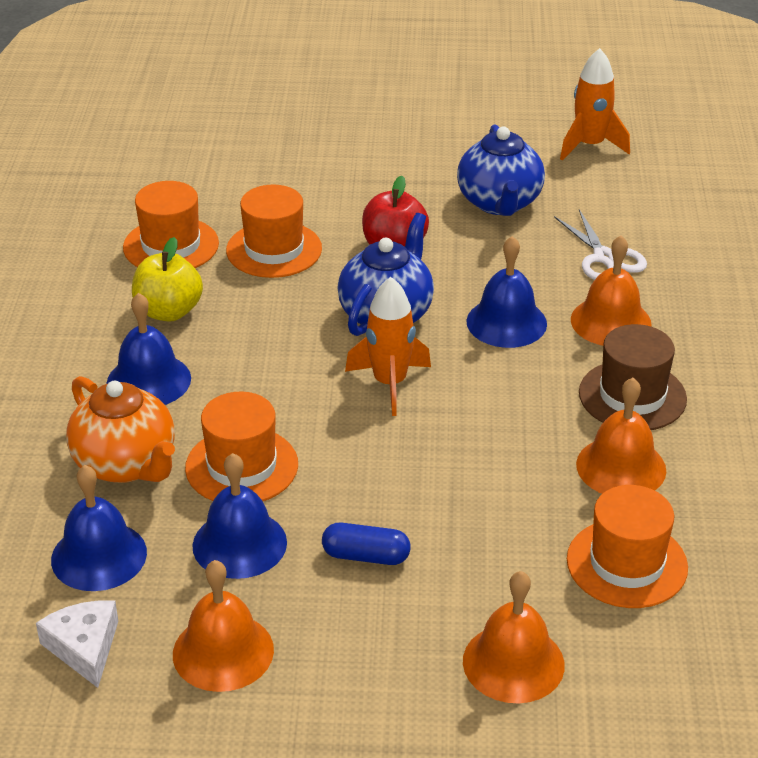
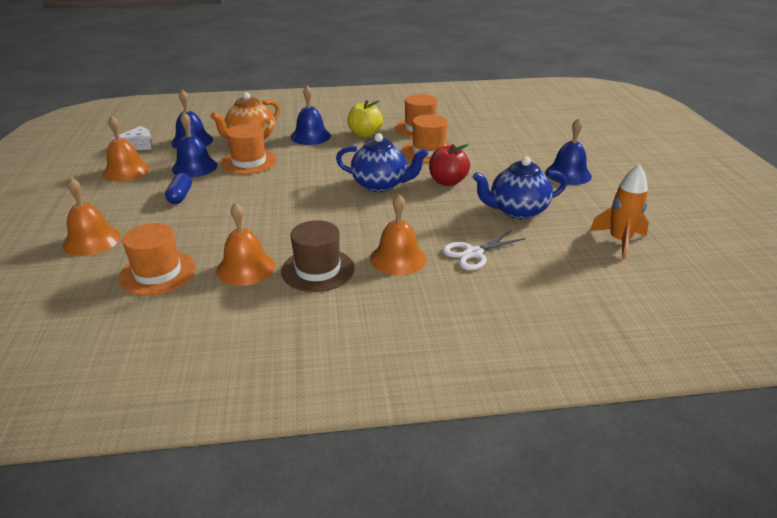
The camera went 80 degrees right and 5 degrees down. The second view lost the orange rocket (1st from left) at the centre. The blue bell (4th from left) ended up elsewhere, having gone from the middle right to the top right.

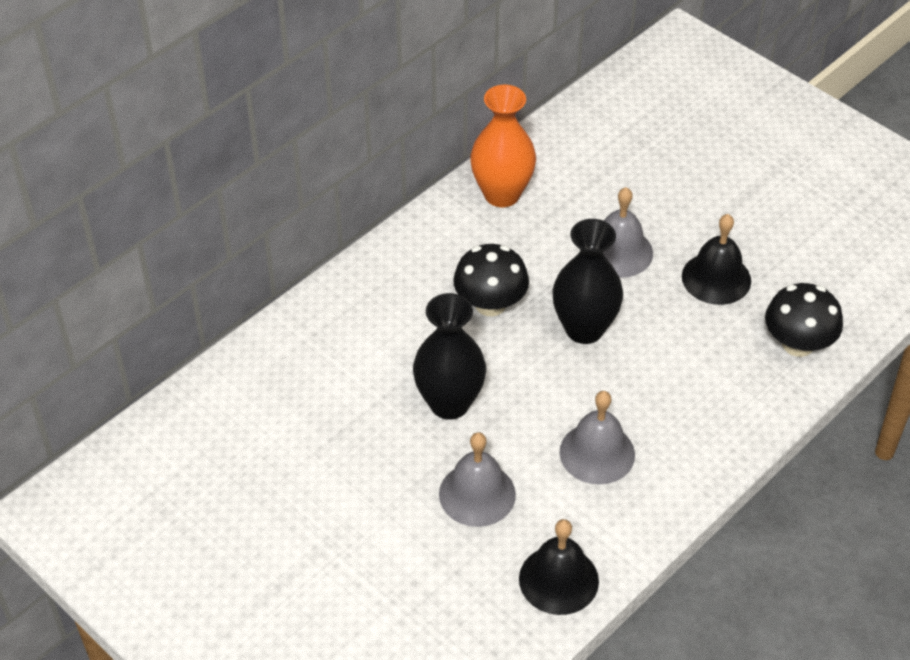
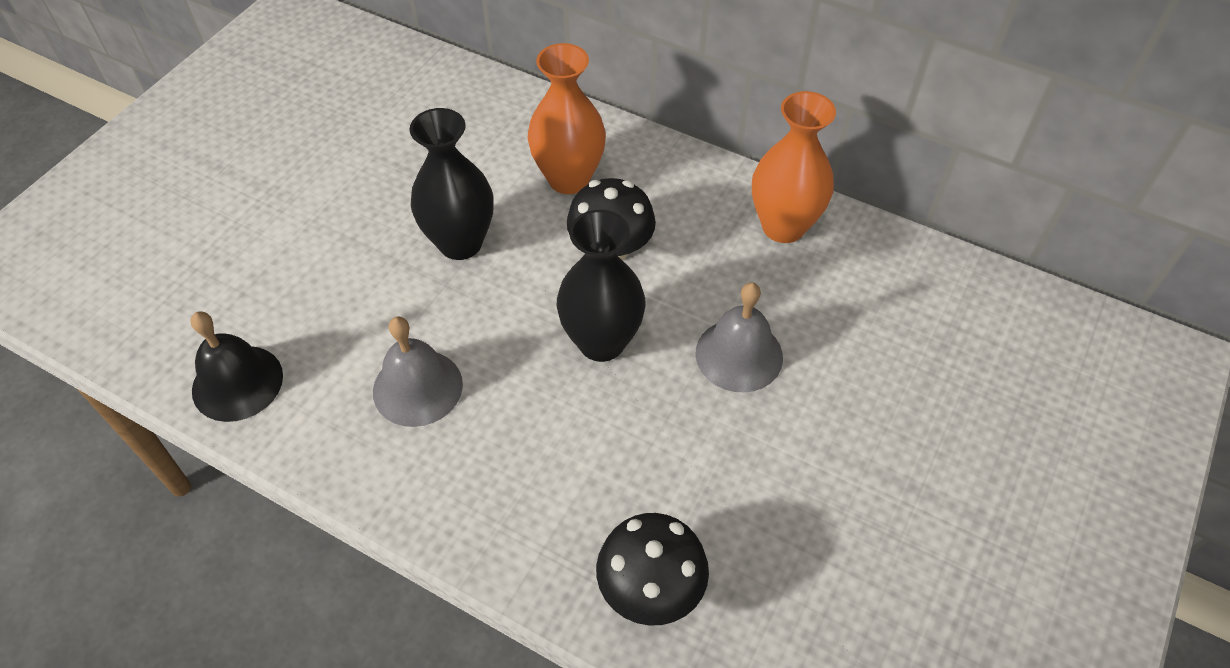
The camera went 75 degrees right and 5 degrees up. The second view lost the ash-grey bell (1st from left) at the bottom centre. The second view lost the ebony bell (2nd from left) at the middle right. The second view gained the orange tall vase (1st from left) at the top centre.

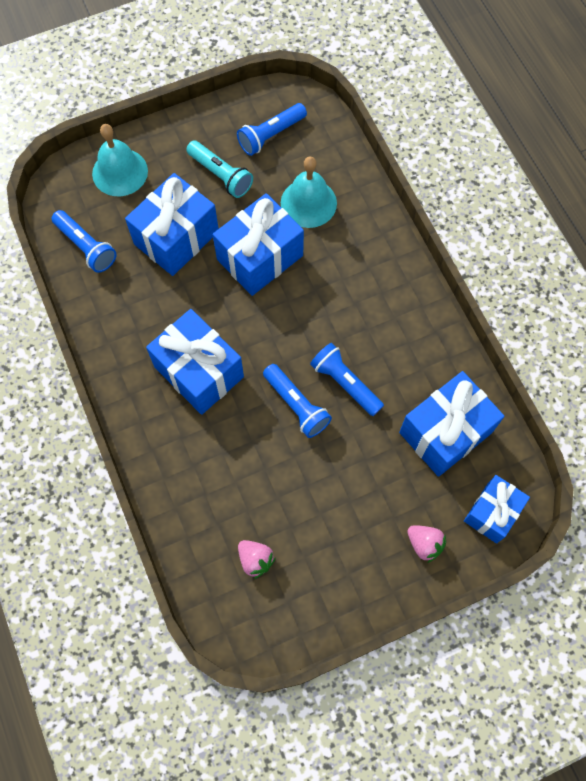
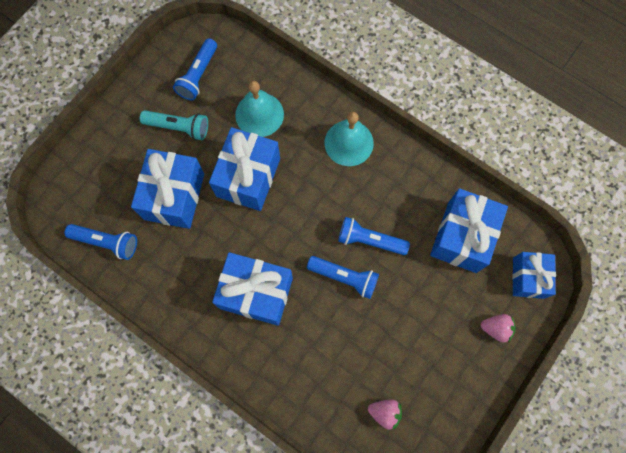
The camera went 30 degrees left and 5 degrees up. The teal bell (1st from left in the first image) ended up elsewhere, having gone from the top left to the top centre.

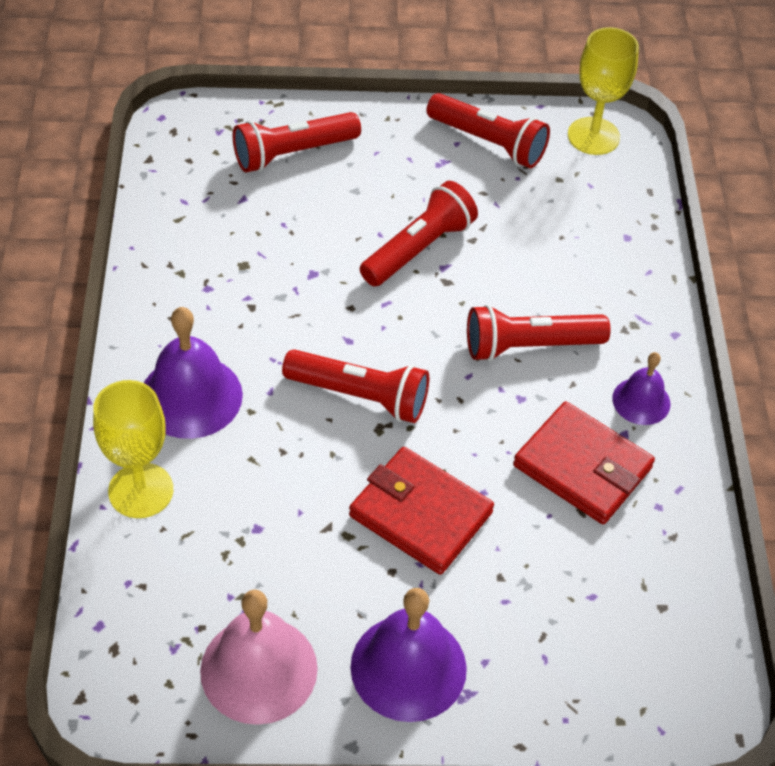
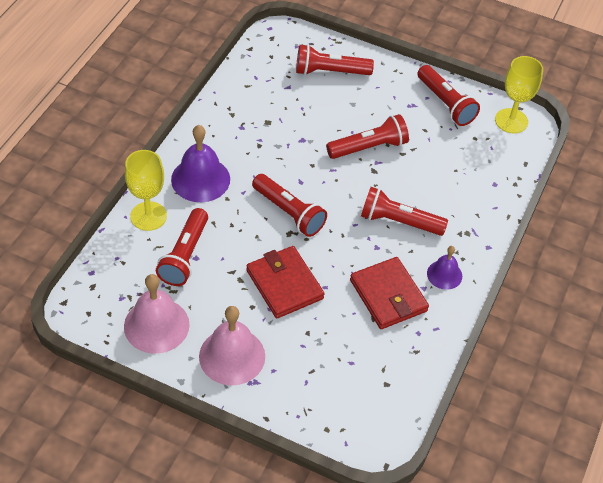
The camera went 25 degrees right and 0 degrees up. What was the violet bell (2nd from left) at the bottom centre turned into the rosy bell (2nd from left) at the bottom centre. The second view gained the crimson flashlight (1st from left) at the middle left.

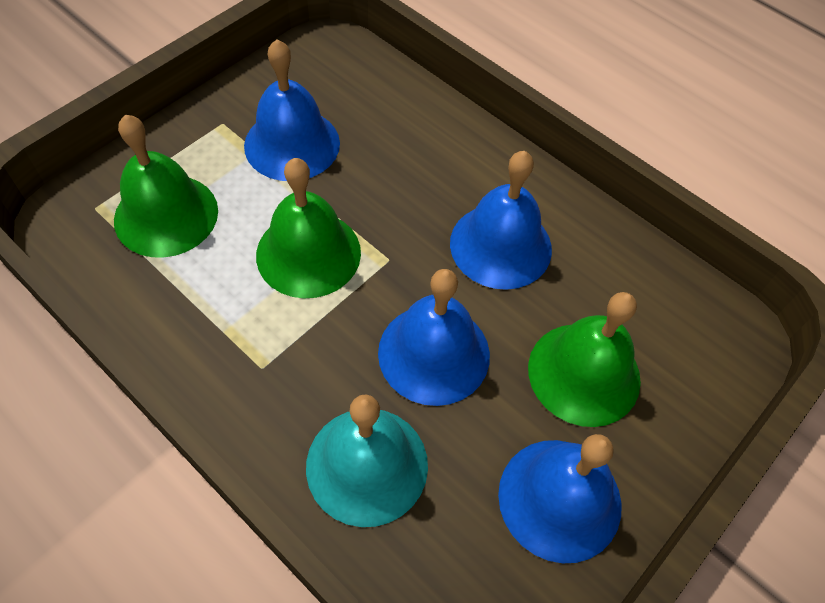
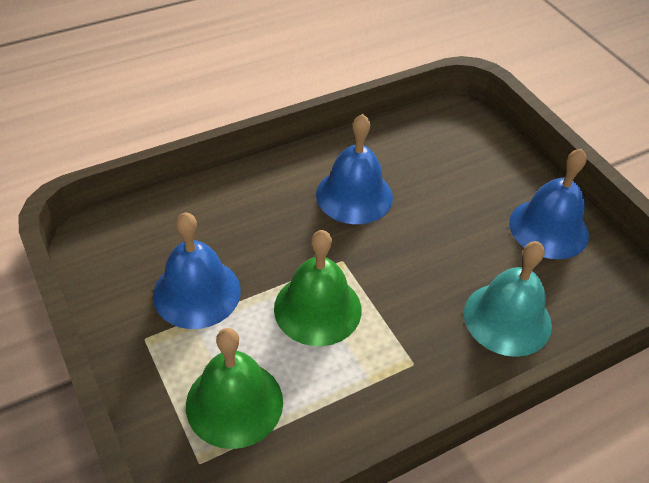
The camera went 70 degrees left and 10 degrees down. The second view lost the blue bell (2nd from left) at the centre. The second view lost the leaf-green bell (3rd from left) at the middle right.

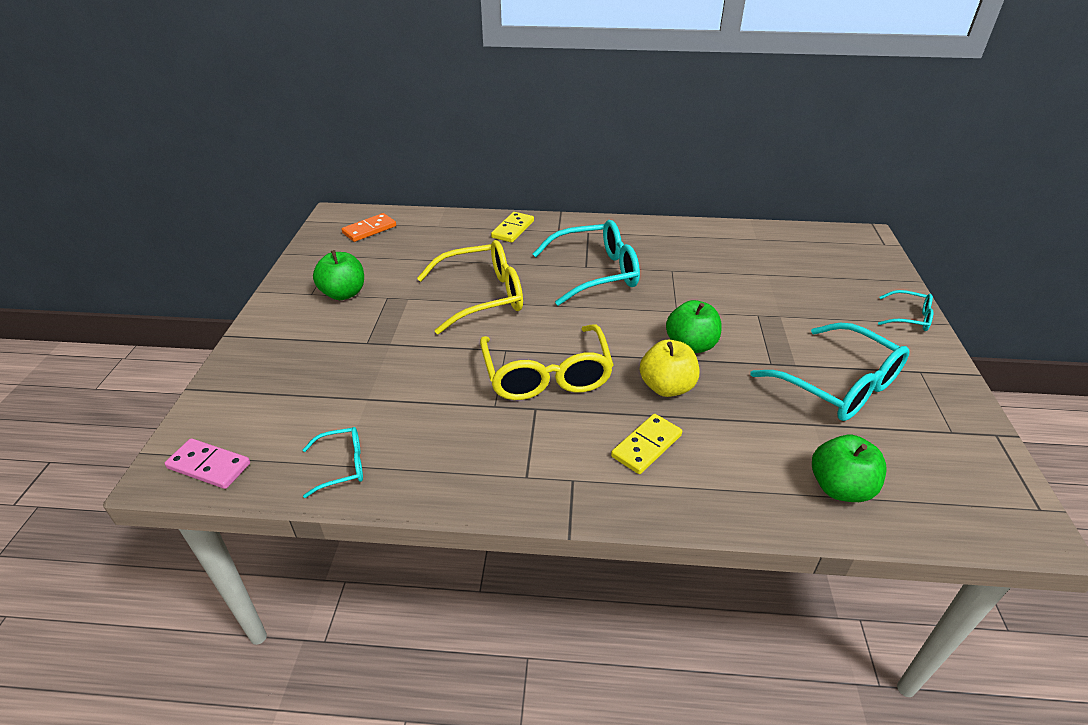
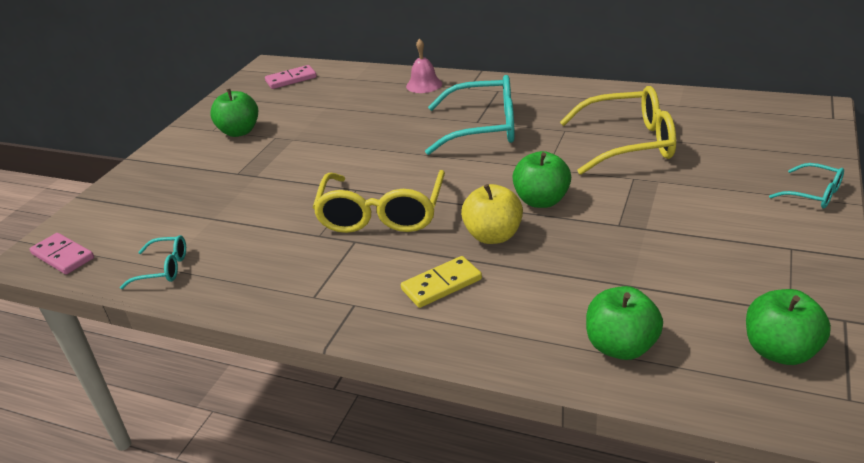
The camera went 20 degrees right and 5 degrees down. What was the orange domino tile at the top centre turned into the rosy domino tile (2nd from left) at the top centre. The bright yellow spectacles (1st from left in the first image) ended up elsewhere, having gone from the centre to the top right. Where the bright yellow domino tile (1st from left) stood at the top centre, the rosy bell came to stand at the top centre. The second view lost the teal spectacles (3rd from left) at the middle right. The second view gained the leaf-green apple (4th from left) at the bottom right.

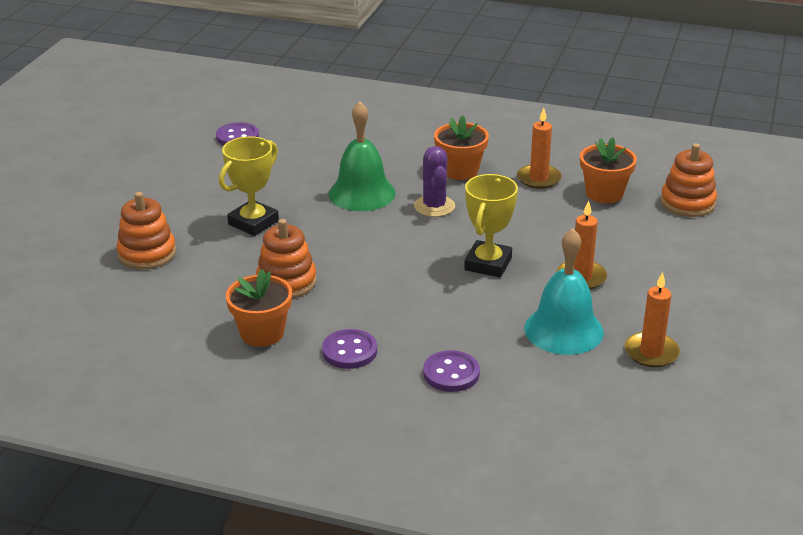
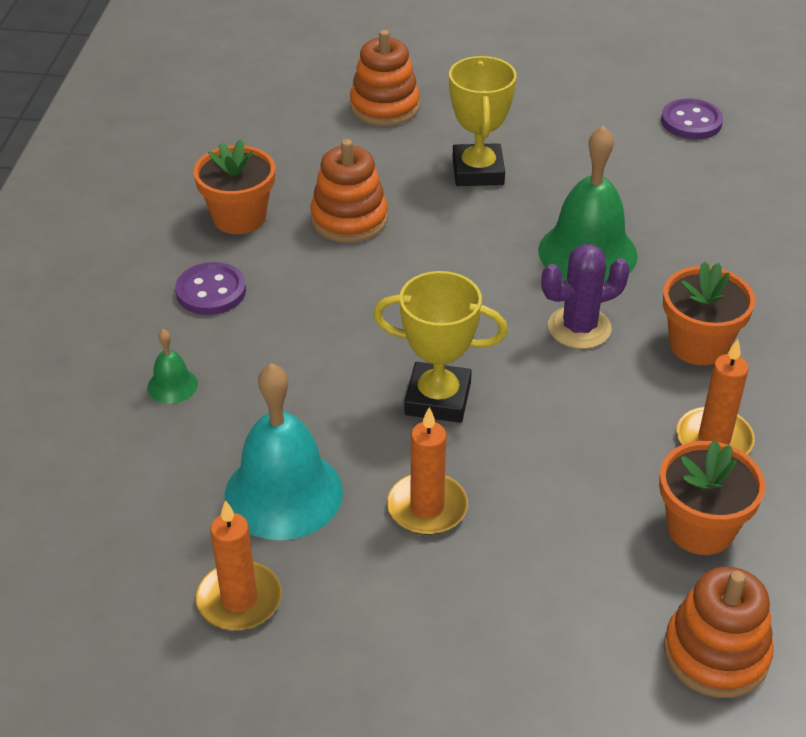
The camera went 80 degrees right and 10 degrees up. The bright yellow trophy (1st from left in the first image) at the middle left ended up facing another way, 60 degrees clockwise from before. Where the violet button (3rd from left) stood at the bottom centre, the leaf-green bell (1st from left) came to stand at the middle left.

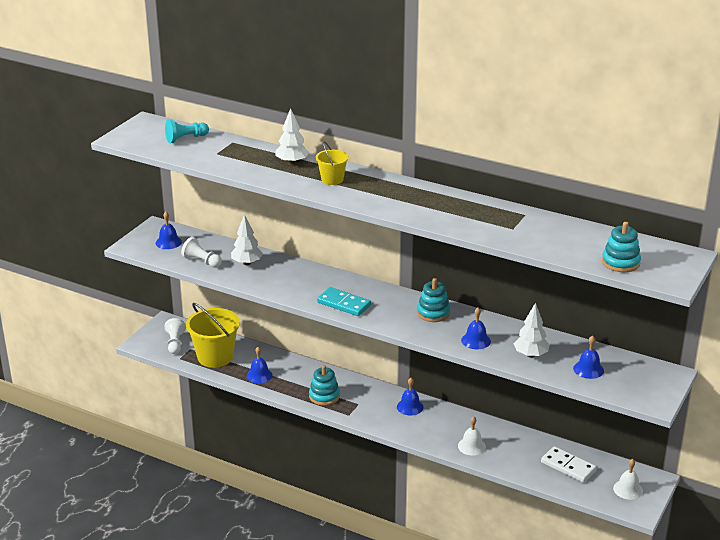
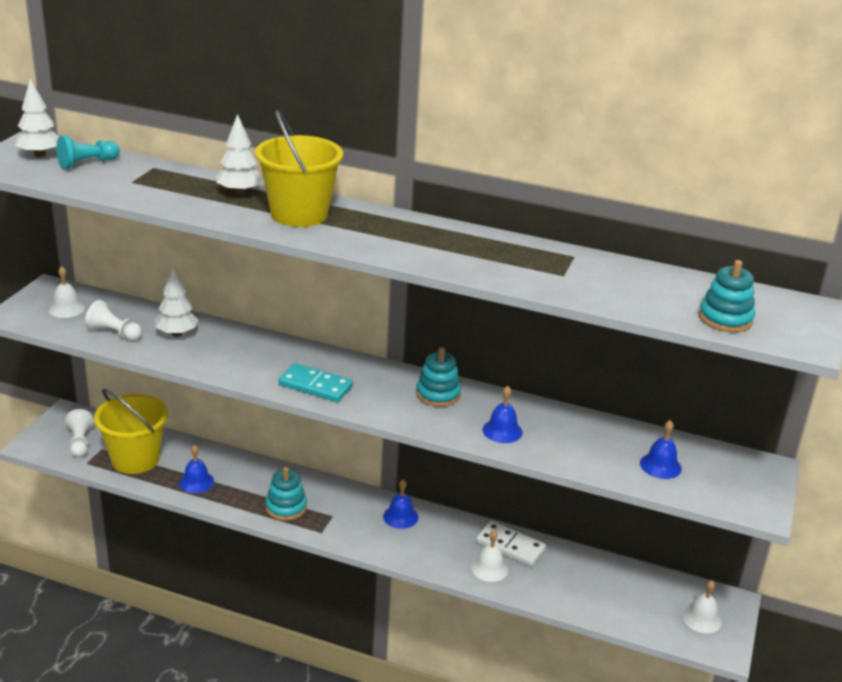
The camera went 10 degrees left and 0 degrees up. What was the blue bell (1st from left) at the middle left turned into the pure white bell (1st from left) at the middle left. The size of the bright yellow bucket (2nd from left) at the top centre changed by a factor of 1.87. The pure white toy tree (3rd from left in the first image) ended up elsewhere, having gone from the middle right to the top left. The pure white domino tile ended up elsewhere, having gone from the bottom right to the bottom centre.

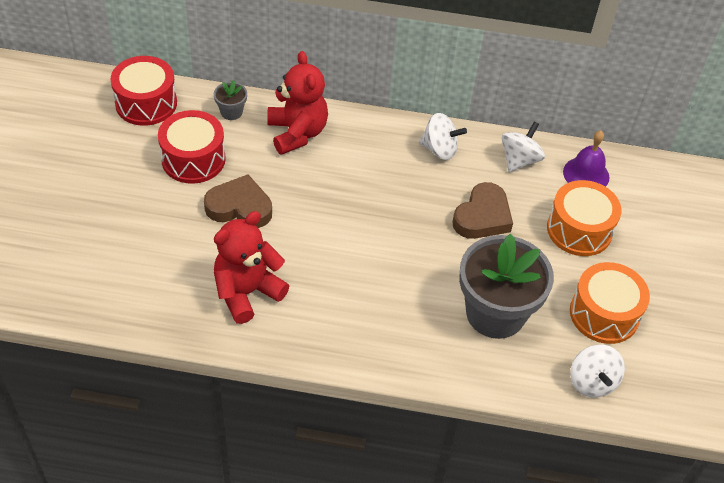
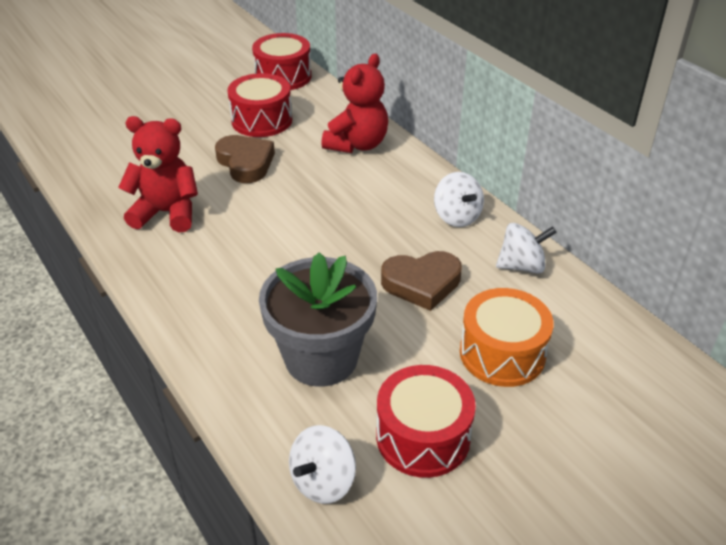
The camera went 50 degrees right and 10 degrees down. The second view lost the ash-grey flower pot (1st from left) at the top left. The second view lost the violet bell at the top right. What was the orange snare drum (2nd from left) at the middle right turned into the crimson snare drum (3rd from left) at the bottom centre.

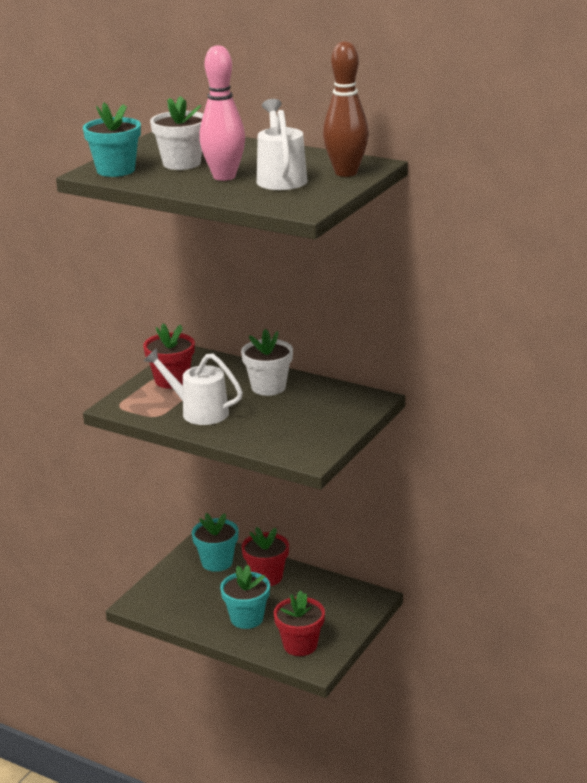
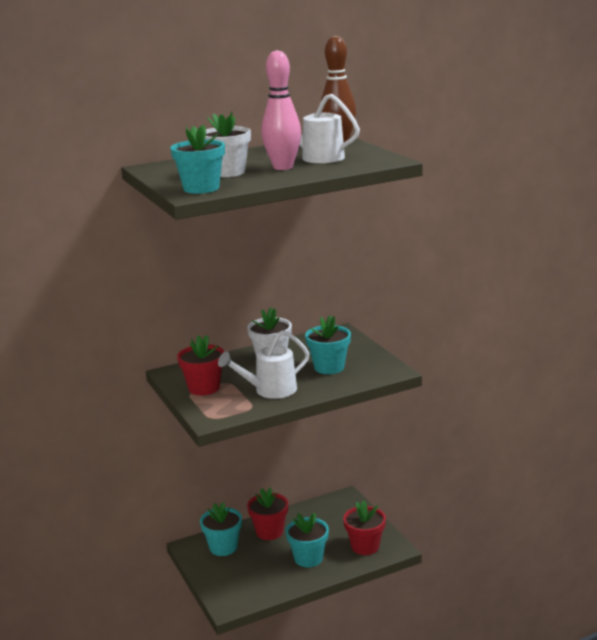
The camera went 55 degrees left and 5 degrees down. The second view gained the teal flower pot (4th from left) at the centre.

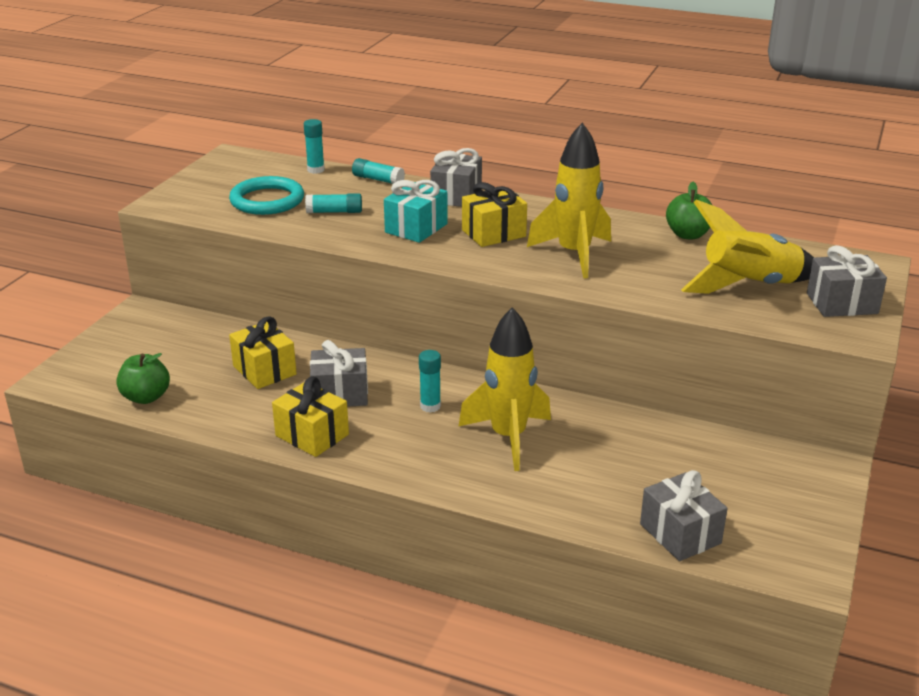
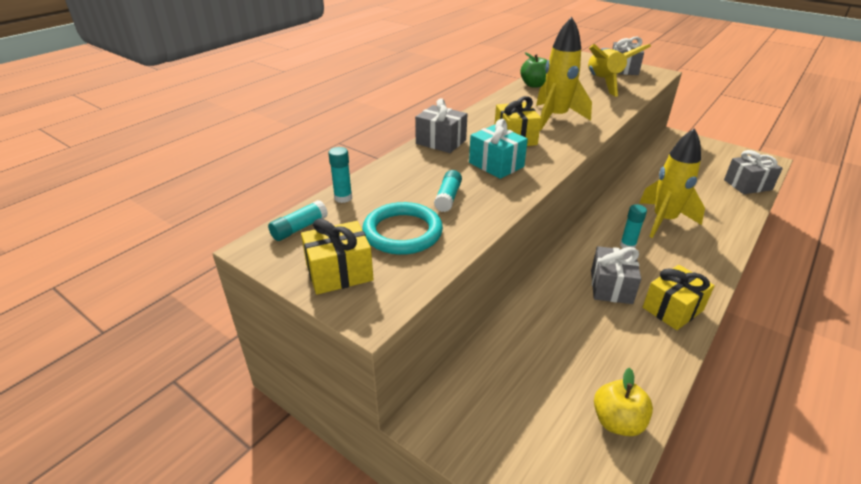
The camera went 75 degrees left and 5 degrees up. What was the leaf-green apple (1st from left) at the middle left turned into the bright yellow apple at the bottom right. The bright yellow present (1st from left) ended up elsewhere, having gone from the middle left to the centre. The teal stick of glue (3rd from left in the first image) ended up elsewhere, having gone from the top centre to the centre.

